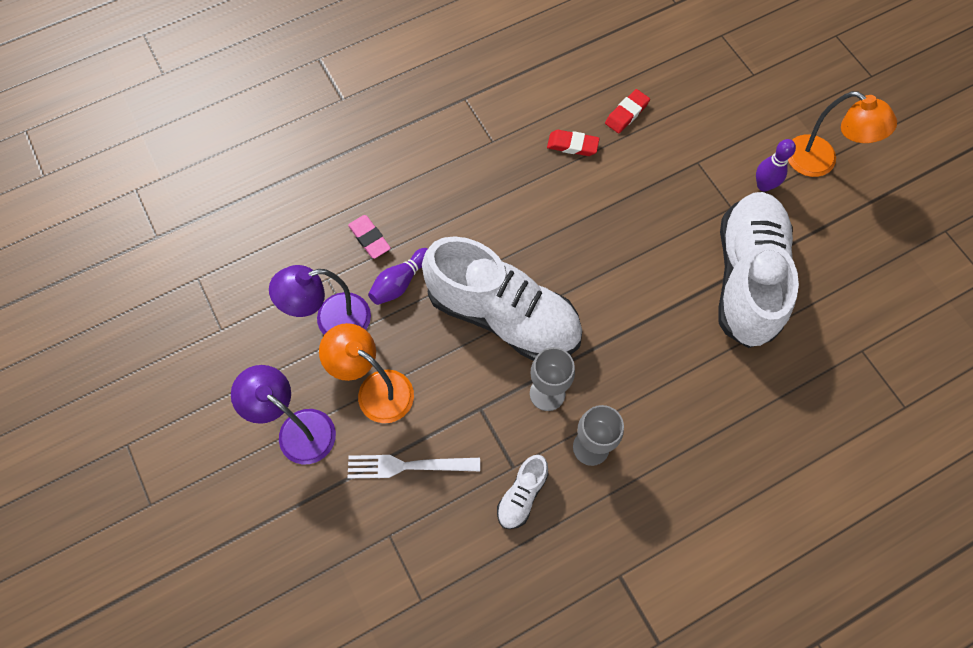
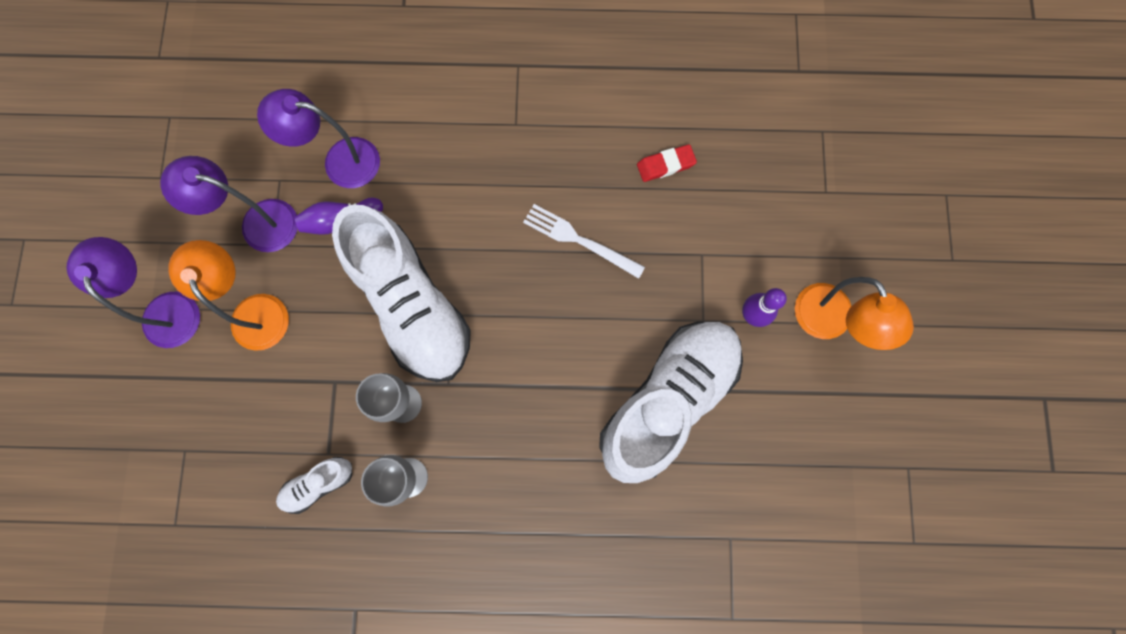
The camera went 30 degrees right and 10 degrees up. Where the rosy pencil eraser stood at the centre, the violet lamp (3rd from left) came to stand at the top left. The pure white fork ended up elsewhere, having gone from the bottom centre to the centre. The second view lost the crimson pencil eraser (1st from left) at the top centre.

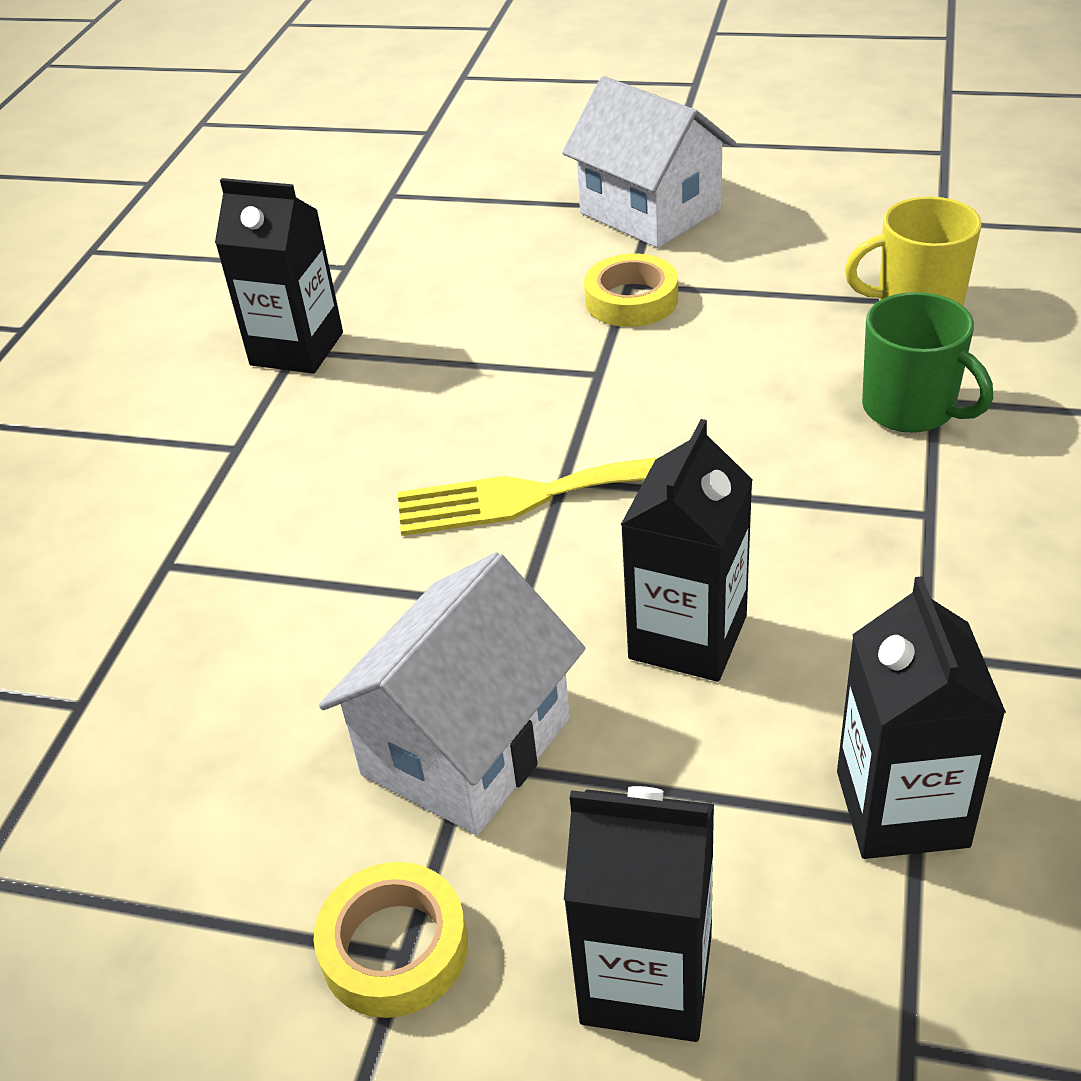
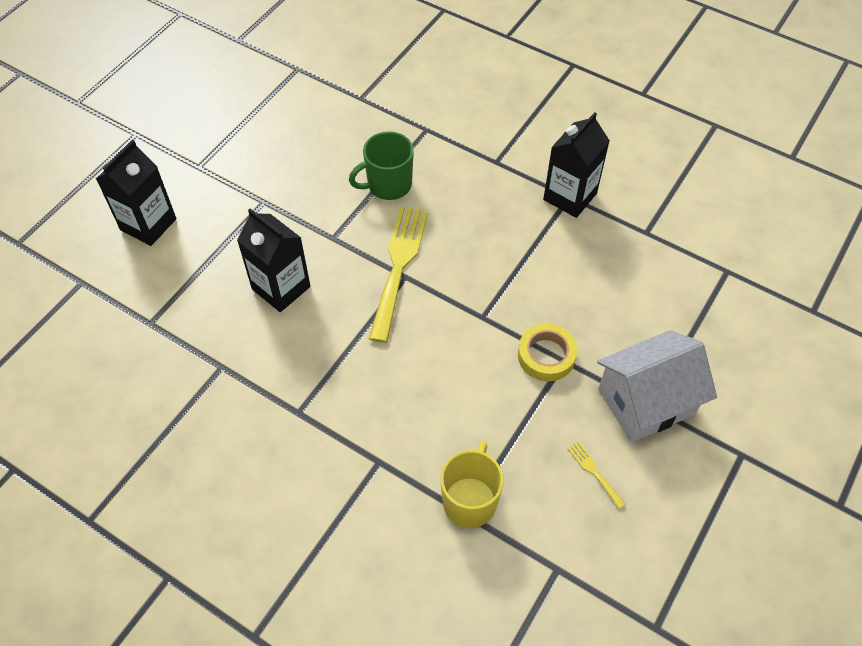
The camera went 105 degrees right and 15 degrees up. The second view lost the bright yellow roll of tape (1st from left) at the bottom centre. The second view lost the pure white cottage (1st from left) at the centre. The second view lost the ebony milk carton (4th from left) at the middle right. The leaf-green coffee mug ended up elsewhere, having gone from the middle right to the top centre. The second view gained the bright yellow fork (2nd from left) at the bottom right.

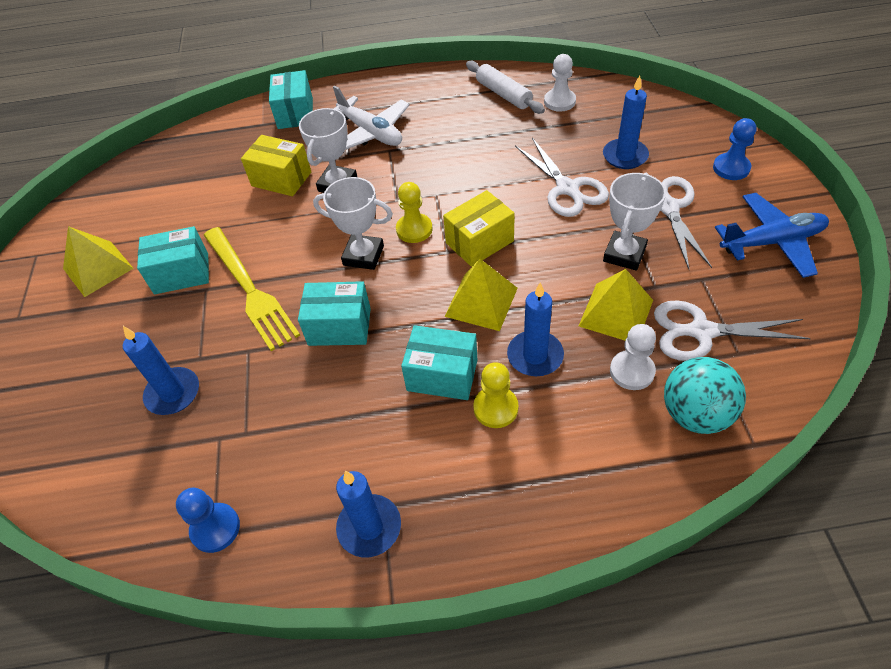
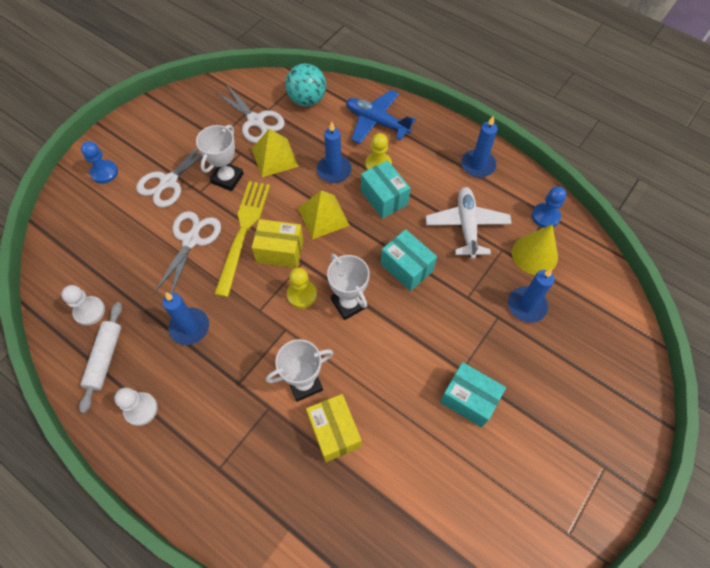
The camera went 140 degrees left and 10 degrees up. The second view lost the bright yellow pyramid shape (1st from left) at the middle left. The bright yellow fork ended up elsewhere, having gone from the middle left to the centre. The second view lost the teal package (2nd from left) at the top left. The pure white plane ended up elsewhere, having gone from the top centre to the centre. The blue wax candle (4th from left in the first image) ended up elsewhere, having gone from the top right to the middle left. The pure white trophy (3rd from left in the first image) at the top right ended up facing another way, 45 degrees counterclockwise from before. The pure white game pawn (2nd from left) ended up elsewhere, having gone from the middle right to the bottom left. The blue plane ended up elsewhere, having gone from the middle right to the top centre. The second view gained the bright yellow cone at the middle right.

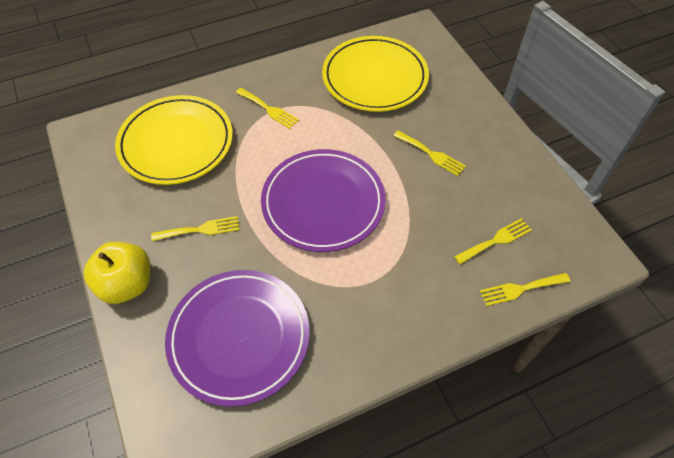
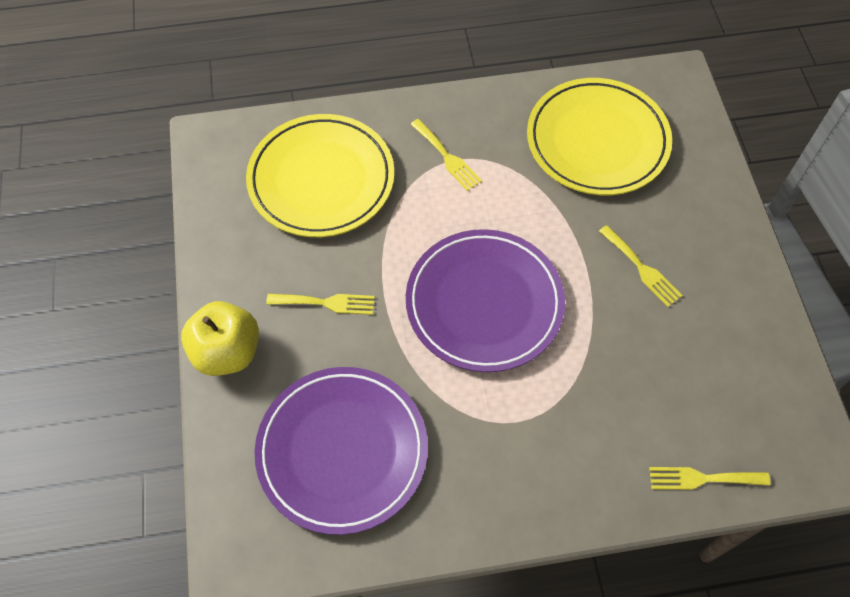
The camera went 15 degrees right and 5 degrees up. The second view lost the bright yellow fork (4th from left) at the middle right.

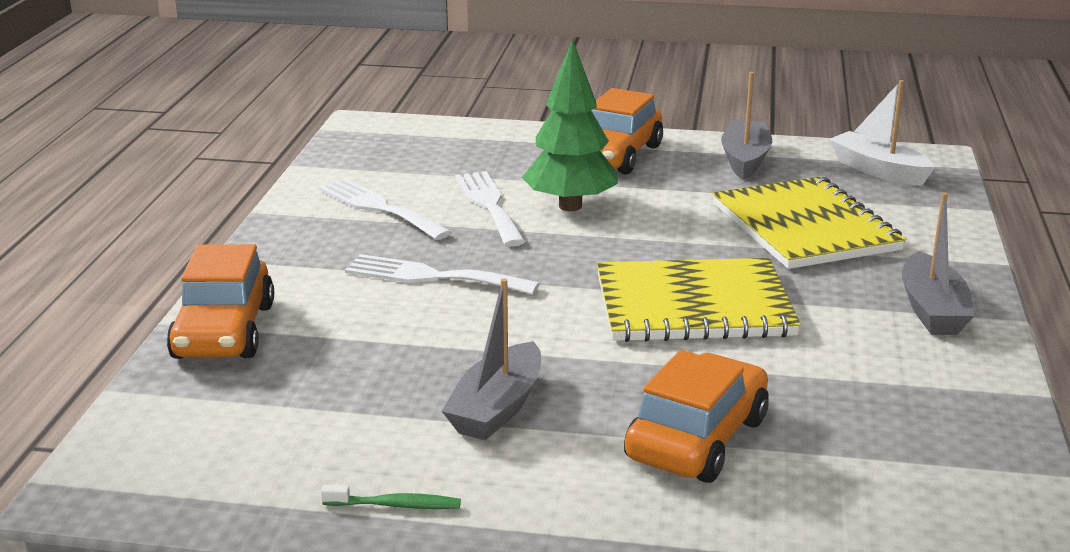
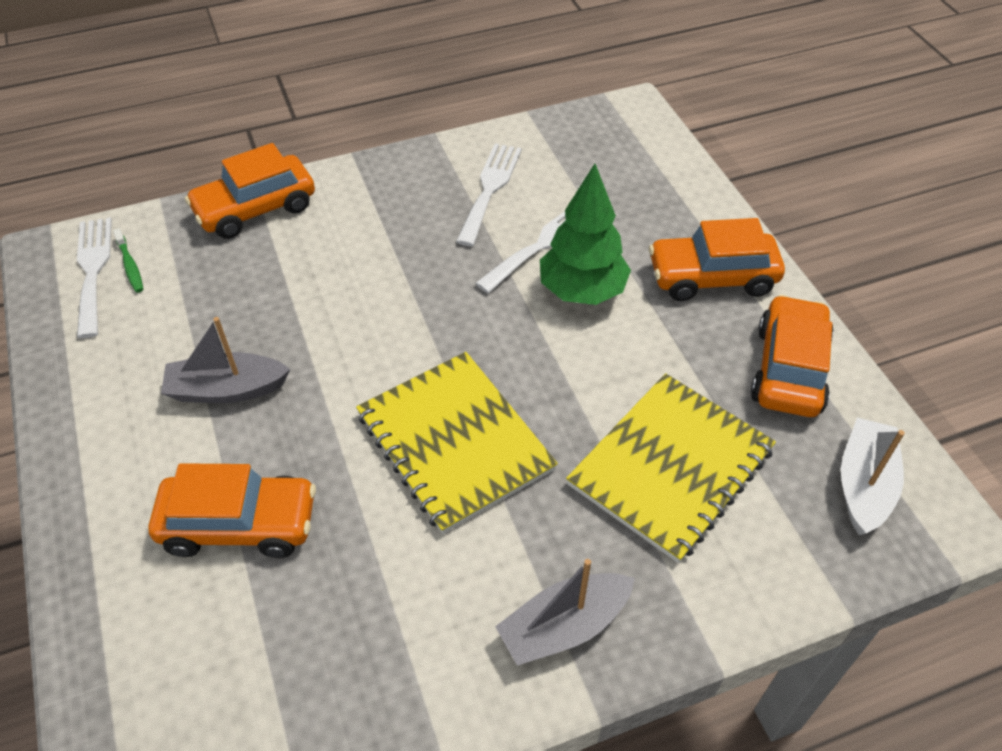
The camera went 60 degrees right and 25 degrees up. The leaf-green tooth brush ended up elsewhere, having gone from the bottom centre to the middle left. The pure white fork (2nd from left in the first image) ended up elsewhere, having gone from the centre to the middle left. Where the ash-grey sailboat (2nd from left) stood at the top right, the orange automobile (4th from left) came to stand at the middle right.

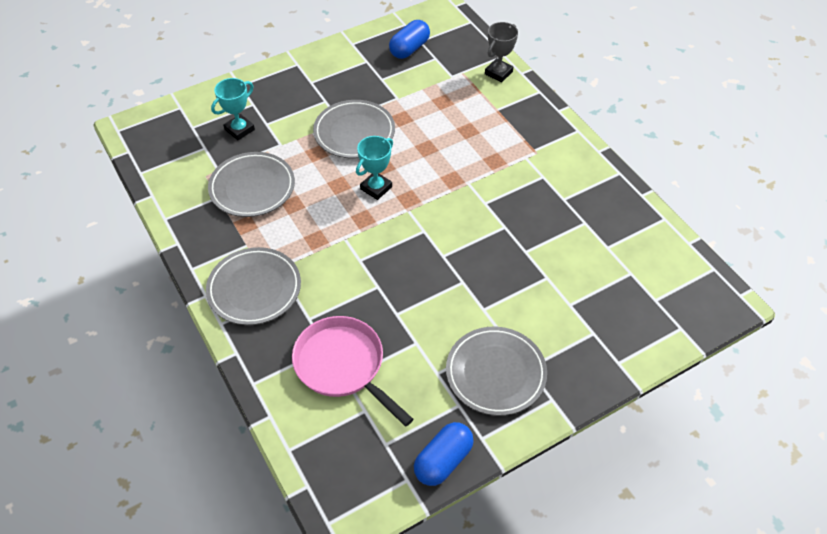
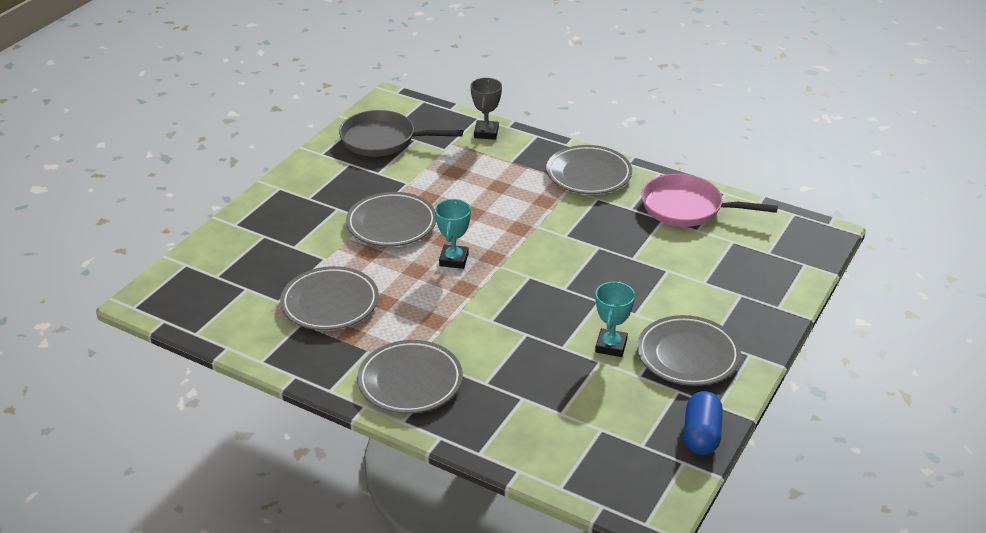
The camera went 30 degrees left and 15 degrees down. The teal trophy (1st from left in the first image) ended up elsewhere, having gone from the top left to the centre. The rosy frying pan ended up elsewhere, having gone from the bottom centre to the middle right. Where the blue pill shape (1st from left) stood at the top centre, the ash-grey frying pan came to stand at the top centre. The second view gained the ash-grey dinner plate (4th from left) at the top centre.

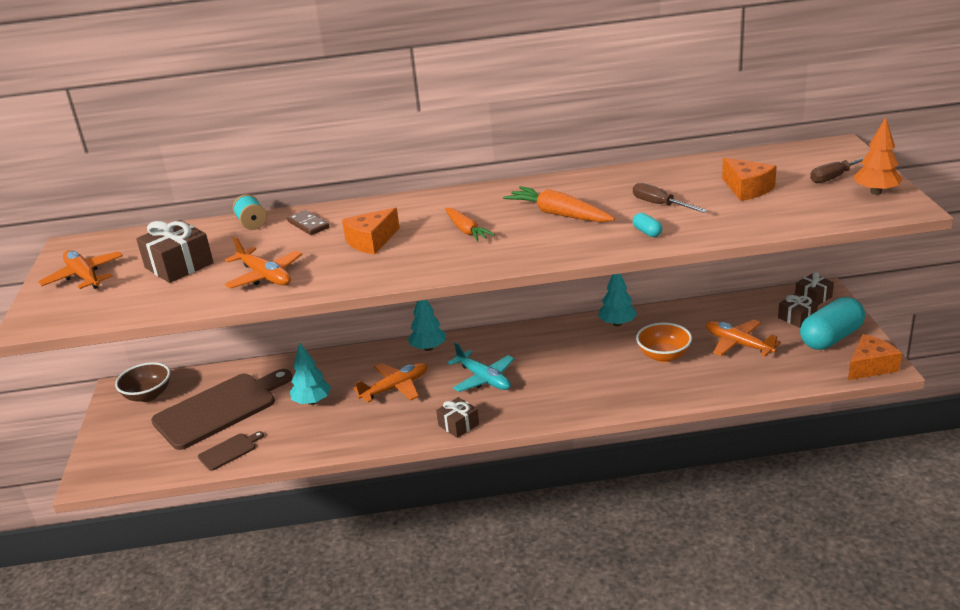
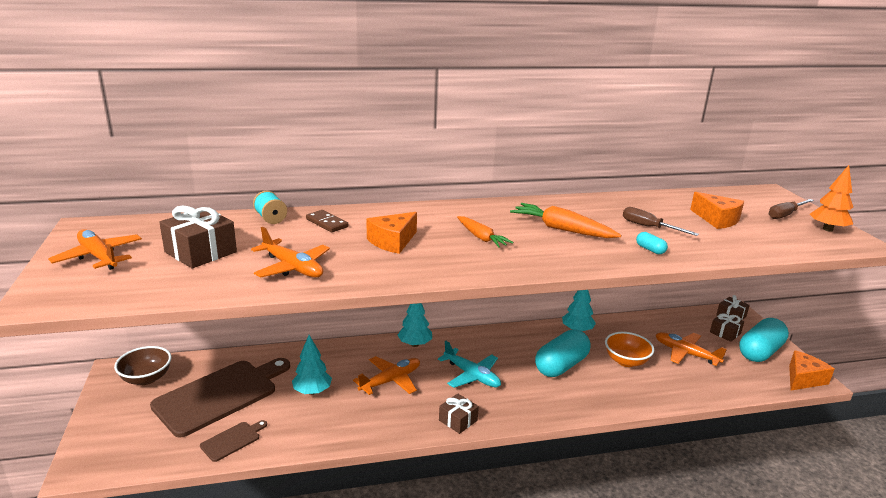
The camera went 10 degrees left and 5 degrees down. The second view gained the teal pill shape (1st from left) at the bottom centre.

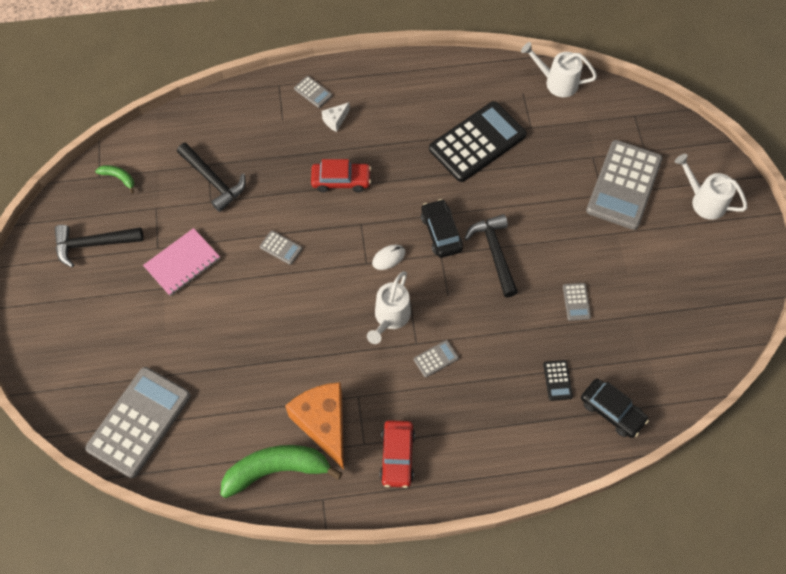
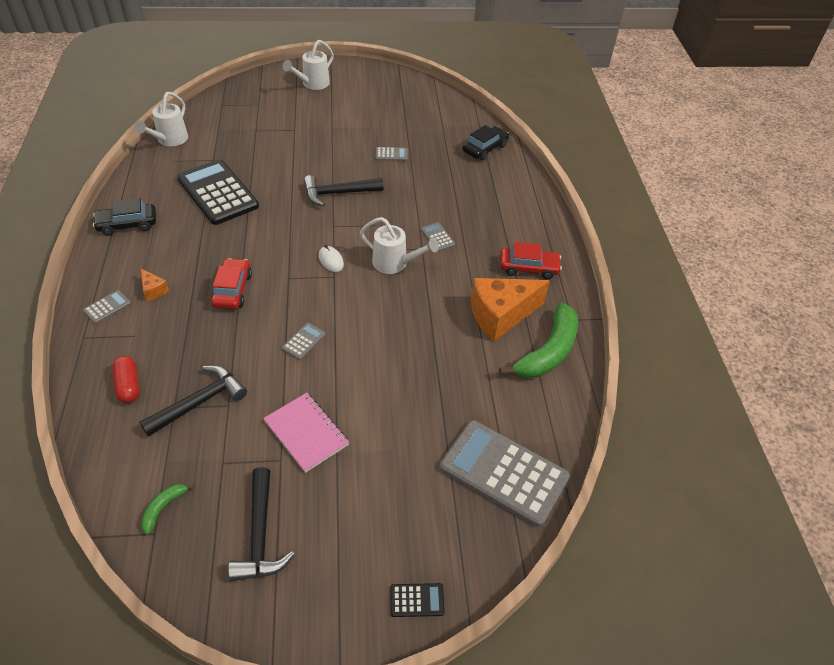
The camera went 90 degrees left and 15 degrees down. The leaf-green toy banana (2nd from left) at the bottom centre ended up facing another way, 135 degrees counterclockwise from before. What was the pure white cheese at the top centre turned into the orange cheese (1st from left) at the middle left. The ebony automobile (1st from left) ended up elsewhere, having gone from the centre to the top left. The ebony adding machine (2nd from left) ended up elsewhere, having gone from the middle right to the bottom centre. The second view lost the ash-grey adding machine (6th from left) at the top right. The second view gained the crimson pill shape at the middle left.

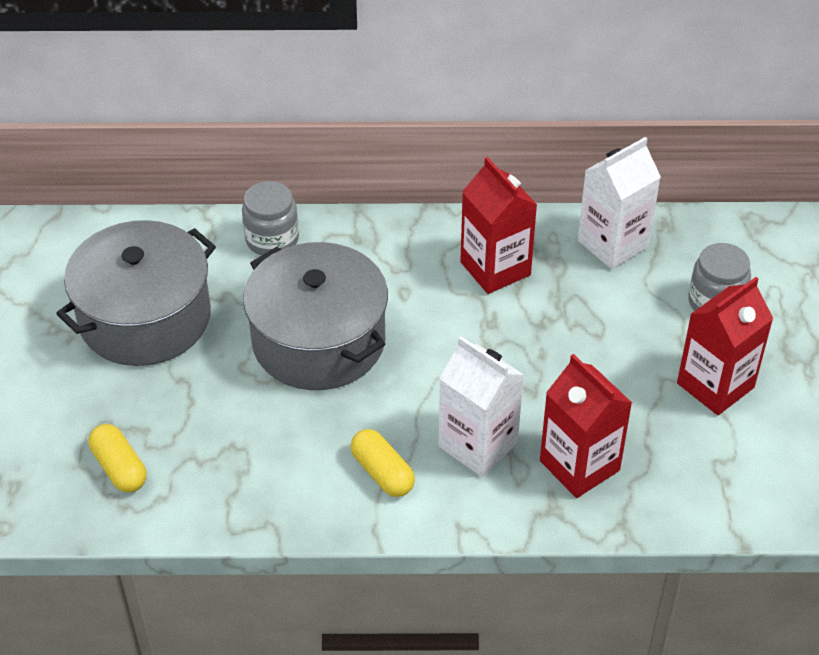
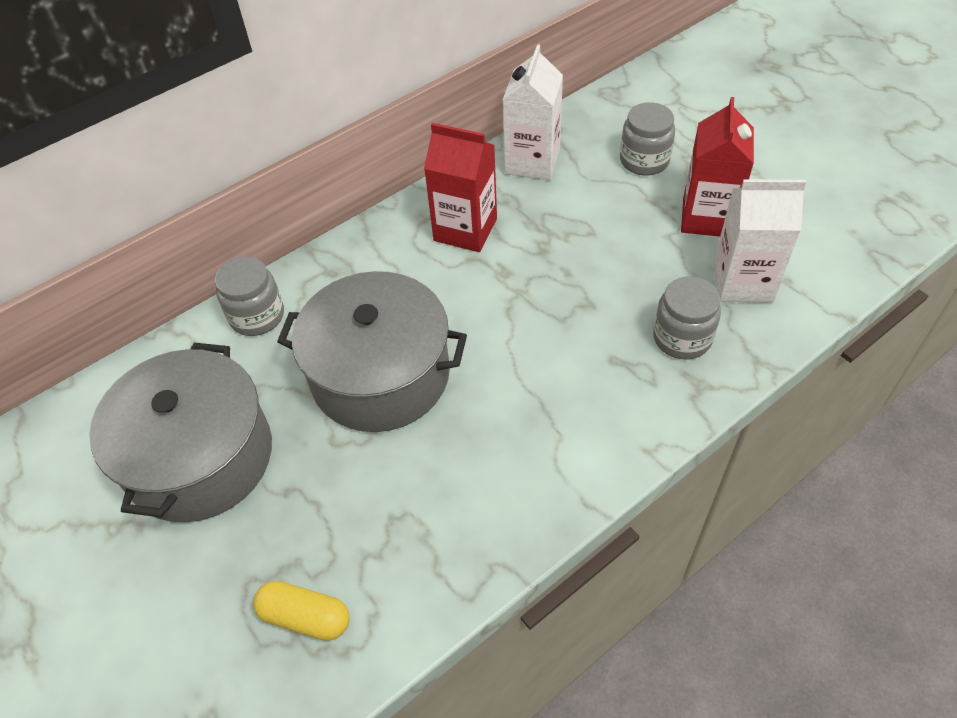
The camera went 35 degrees left and 5 degrees up. The second view lost the bright yellow pill shape (2nd from left) at the bottom centre. The pure white milk carton (1st from left in the first image) ended up elsewhere, having gone from the centre to the middle right. Where the crimson milk carton (2nd from left) stood at the middle right, the ash-grey preserve jar (3rd from left) came to stand at the middle right.

